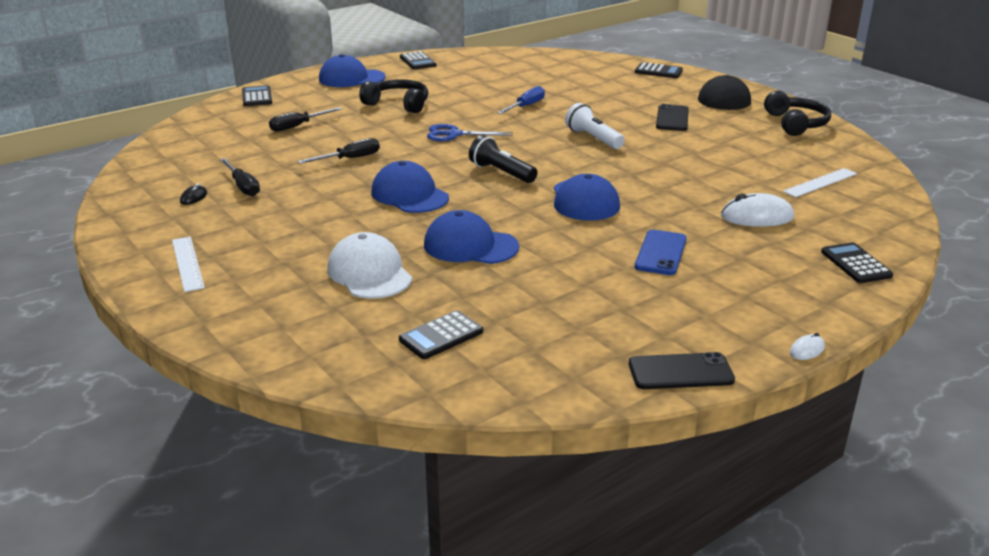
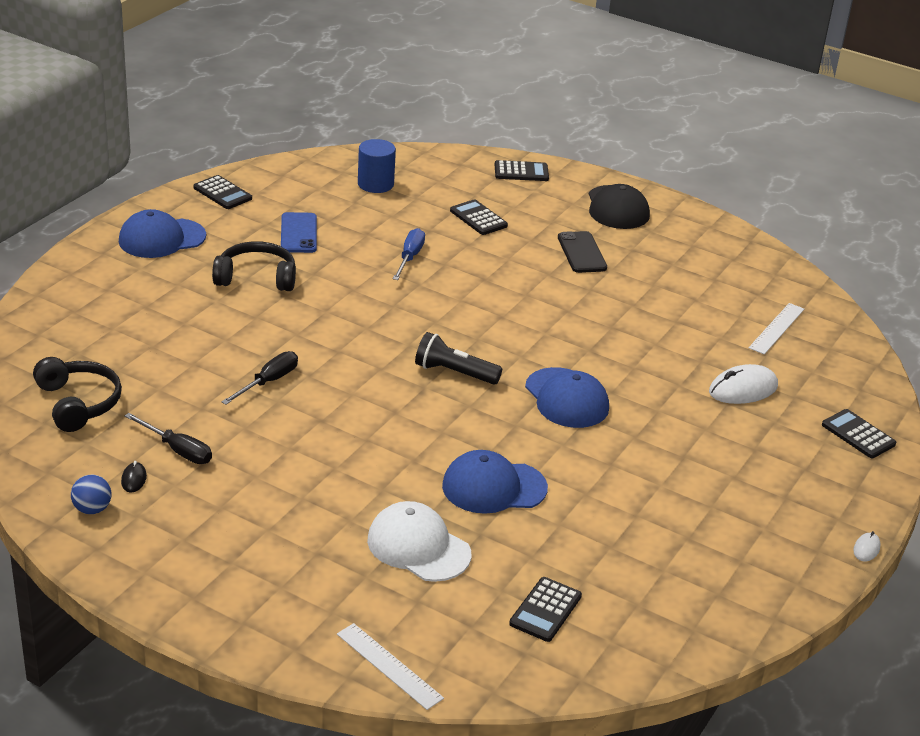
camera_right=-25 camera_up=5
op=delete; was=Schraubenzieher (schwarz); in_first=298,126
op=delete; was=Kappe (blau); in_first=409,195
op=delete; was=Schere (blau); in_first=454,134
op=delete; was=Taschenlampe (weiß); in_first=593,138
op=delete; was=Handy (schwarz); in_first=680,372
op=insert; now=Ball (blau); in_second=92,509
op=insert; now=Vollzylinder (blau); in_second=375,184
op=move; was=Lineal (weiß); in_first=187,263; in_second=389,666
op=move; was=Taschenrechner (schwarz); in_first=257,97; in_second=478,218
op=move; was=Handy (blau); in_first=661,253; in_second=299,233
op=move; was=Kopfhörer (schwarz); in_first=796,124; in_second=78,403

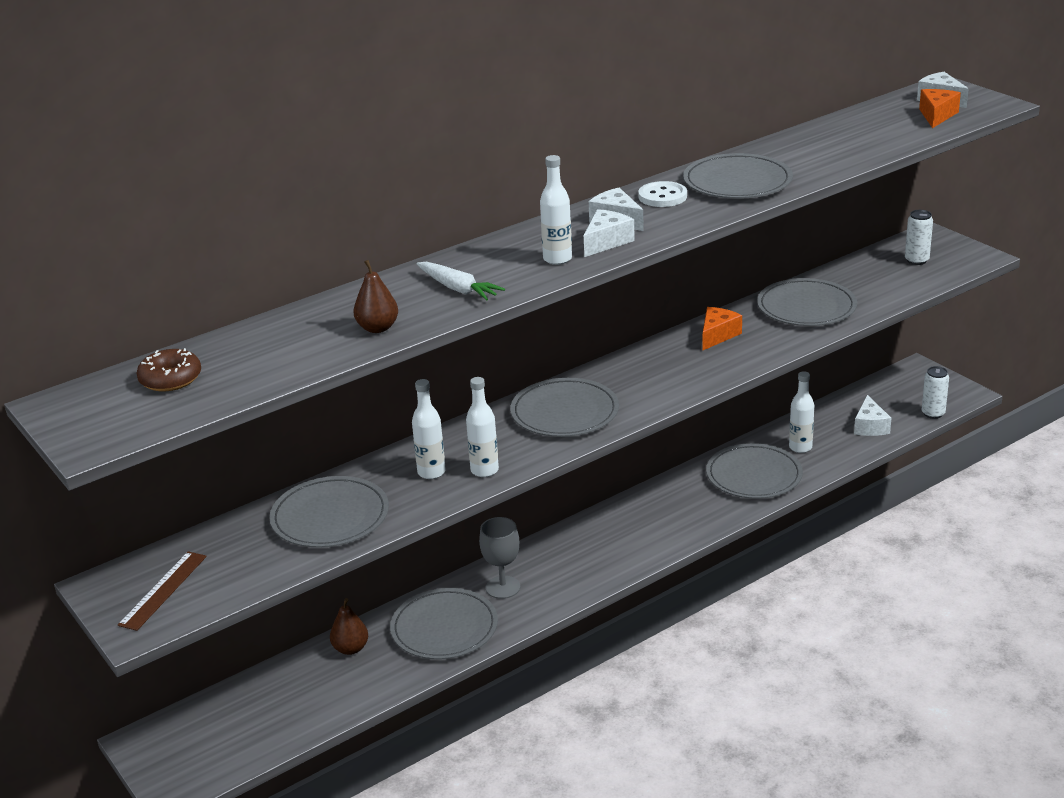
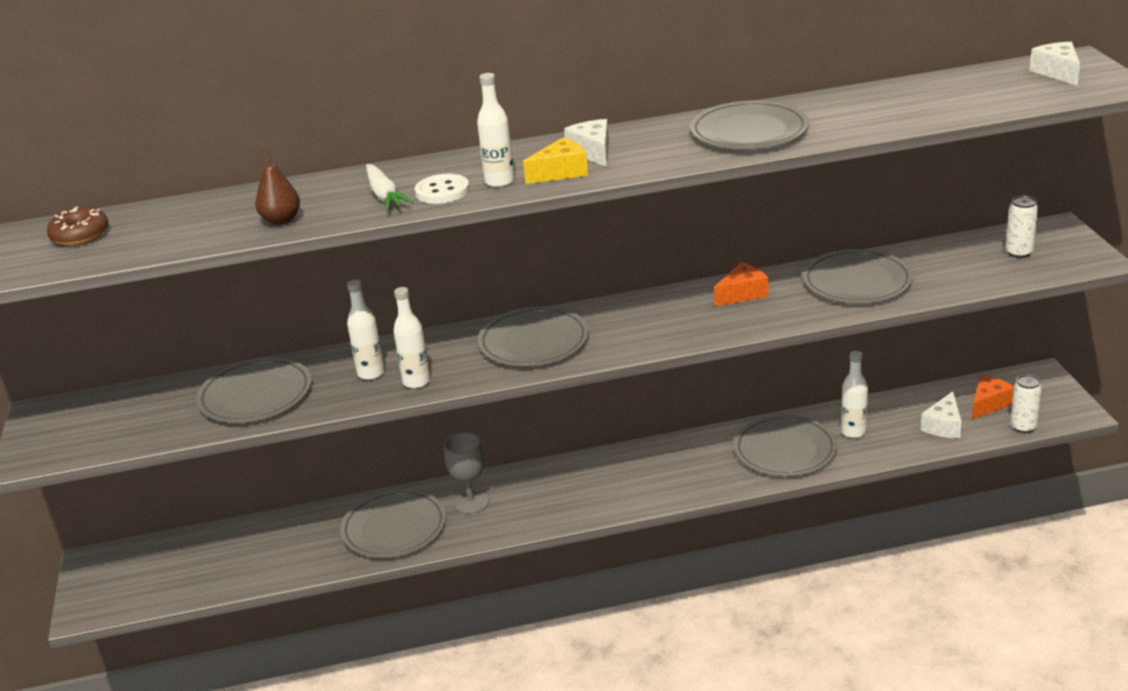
camera_right=25 camera_up=0
op=delete; was=Lineal (braun); in_first=163,590
op=delete; was=Birne (braun); in_first=350,648
op=move; was=Knopf (weiß); in_first=662,196; in_second=442,191
op=move; was=Käse (orange); in_first=936,115; in_second=988,404
op=recolor; was=Käse (weiß); now=Käse (gelb); in_first=606,242; in_second=561,172

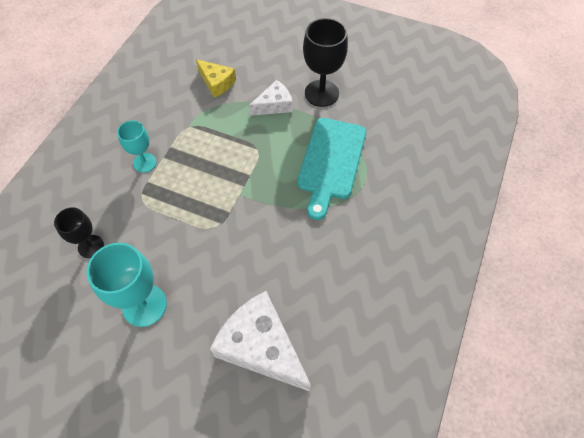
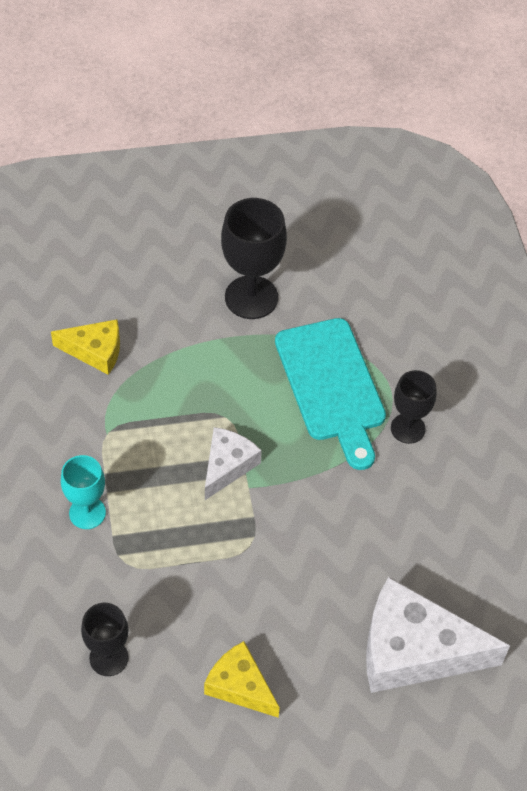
camera_right=-35 camera_up=-5
op=insert; now=Kelch (schwarz); in_second=408,428
op=move; was=Käse (weiß); in_first=274,105; in_second=227,465
op=replace; was=Kelch (türkis); now=Käse (gelb); in_first=144,305; in_second=240,686

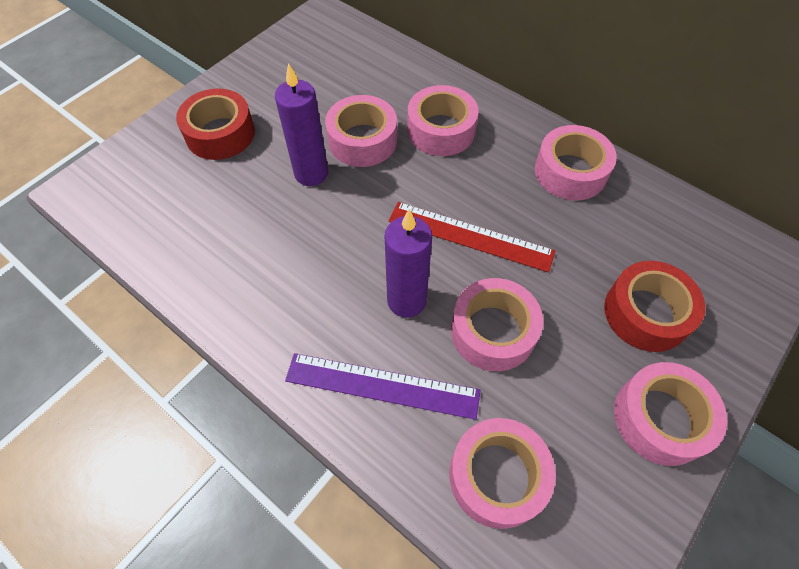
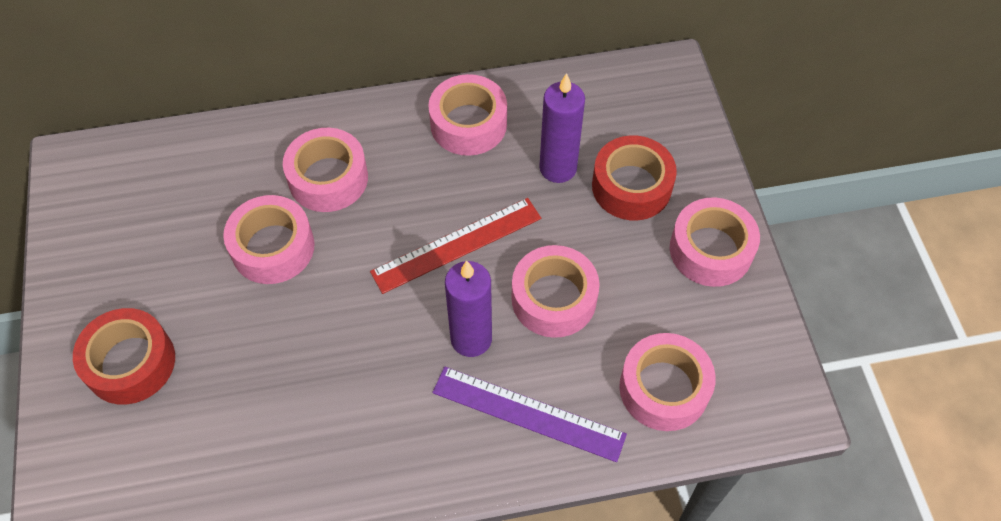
camera_right=-50 camera_up=0
op=move; was=Kerze (lila); in_first=311,173; in_second=558,168
op=rotate; was=Lineal (lila); in_first=382,385; in_second=528,413; clockwise=60

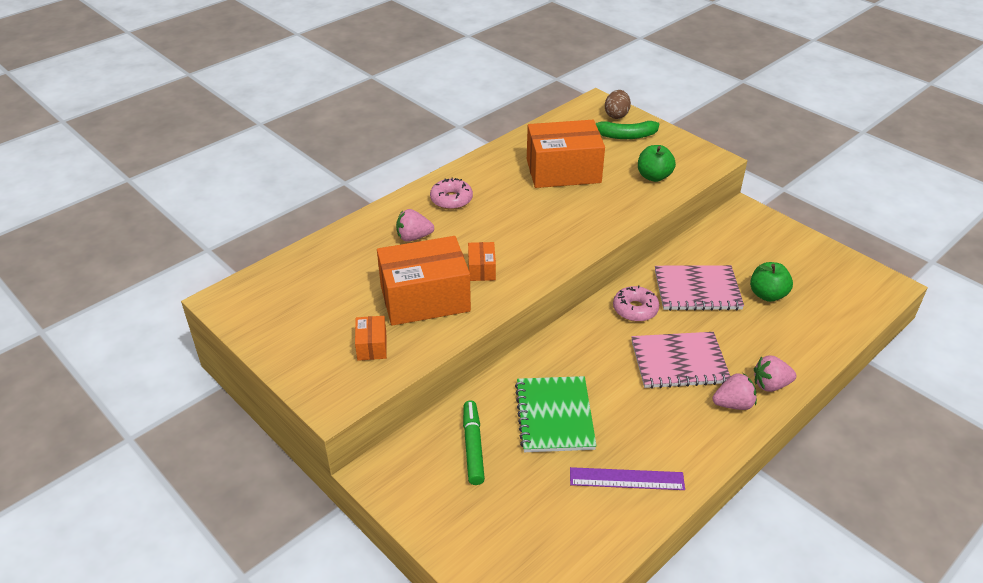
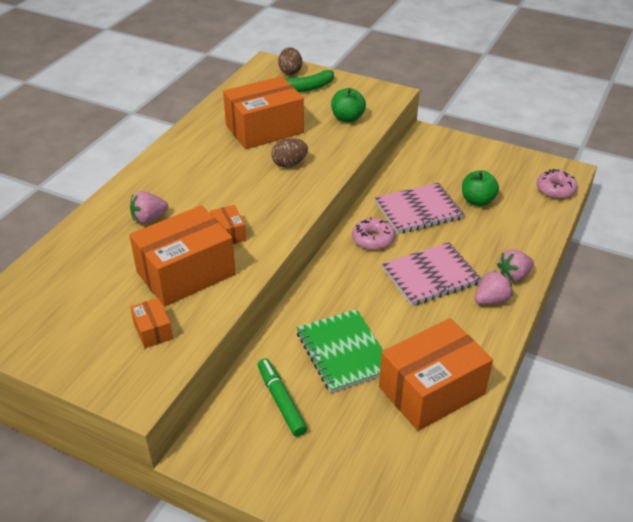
camera_right=-20 camera_up=0
op=insert; now=Ei (braun); in_second=289,164
op=move; was=Donut (rosa); in_first=451,200; in_second=555,190
op=replace; was=Lineal (lila); now=Schachtel (orange); in_first=626,479; in_second=431,390

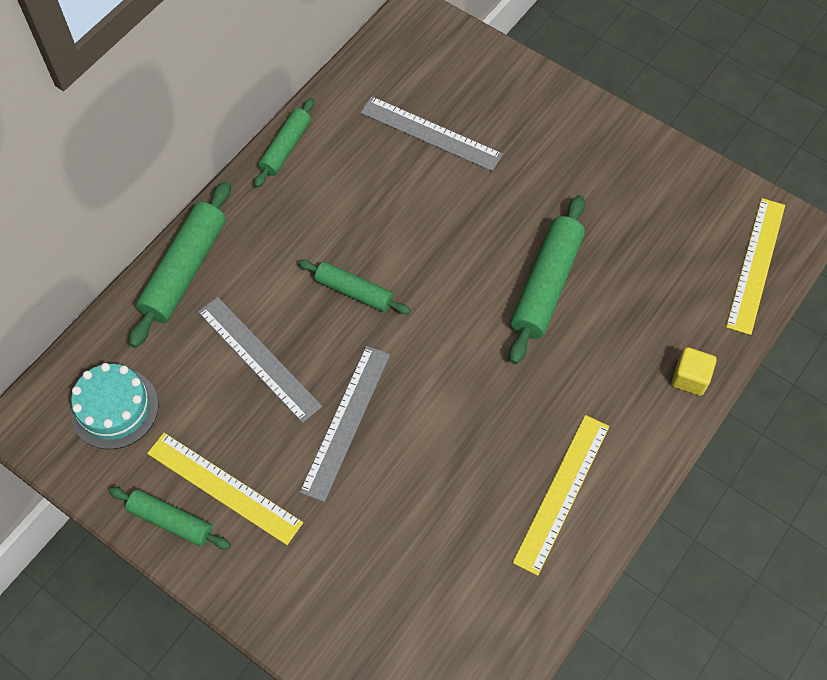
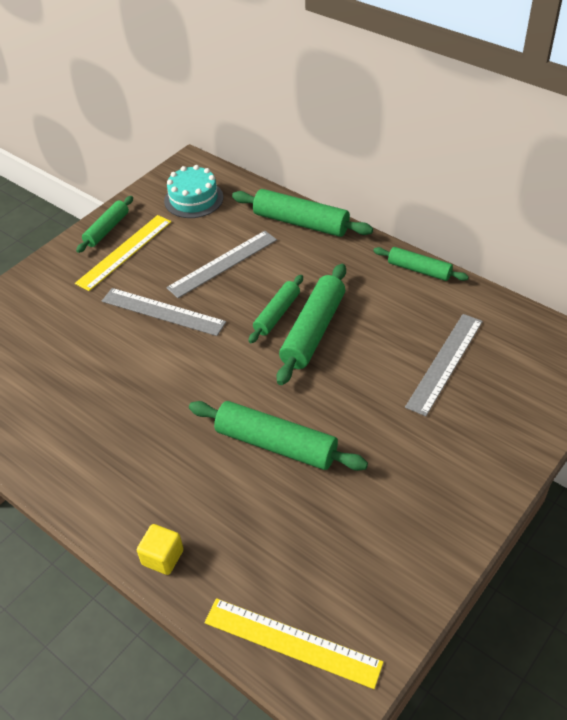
camera_right=95 camera_up=-15
op=delete; was=Lineal (gelb); in_first=562,493
op=insert; now=Nudelholz (grün); in_second=313,331

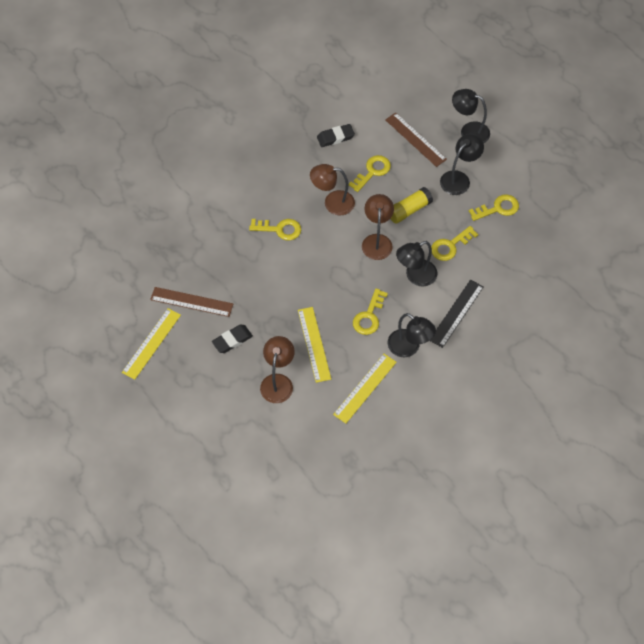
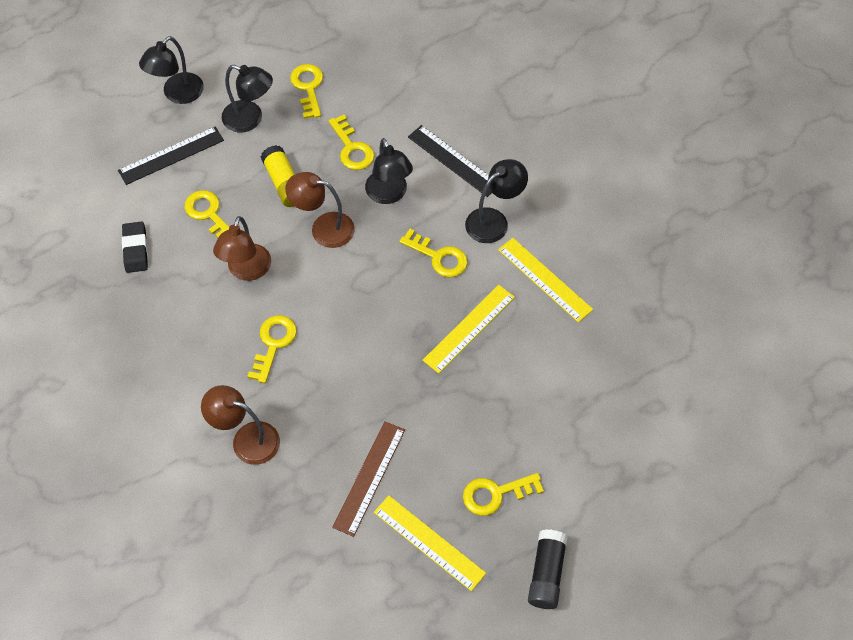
camera_right=-80 camera_up=0
op=delete; was=Radiergummi (schwarz); in_first=232,340
op=insert; now=Schlüssel (gelb); in_second=495,494
op=insert; now=Klebestift (schwarz); in_second=546,573
op=move; was=Lampe (braun); in_first=278,382; in_second=246,439
op=recolor; was=Lineal (braun); now=Lineal (schwarz); in_first=415,139; in_second=171,155
op=rotate; was=Lineal (gelb); in_first=314,344; in_second=469,328; clockwise=-45
op=rotate; was=Lampe (schwarz); in_first=459,178; in_second=250,119; clockwise=150

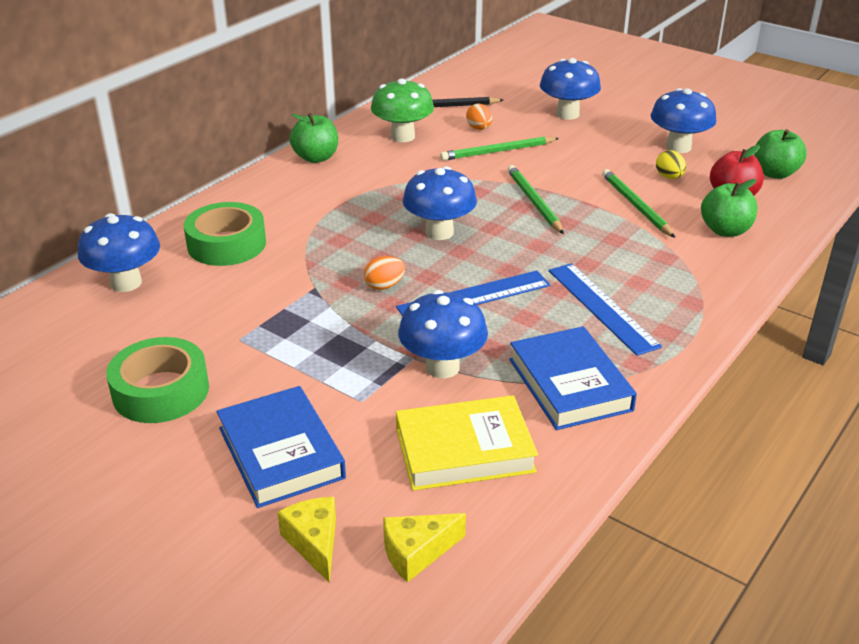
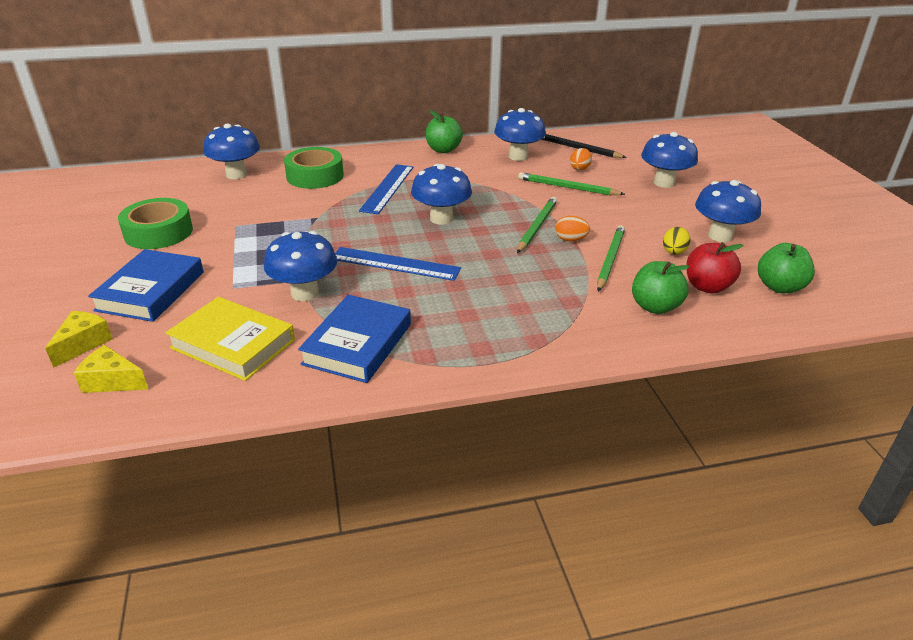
camera_right=40 camera_up=0
op=move; was=Ei (orange); in_first=384,286; in_second=570,239
op=move; was=Lineal (blau); in_first=602,307; in_second=387,188
op=recolor; was=Pilz (grün); now=Pilz (blau); in_first=402,136; in_second=518,156

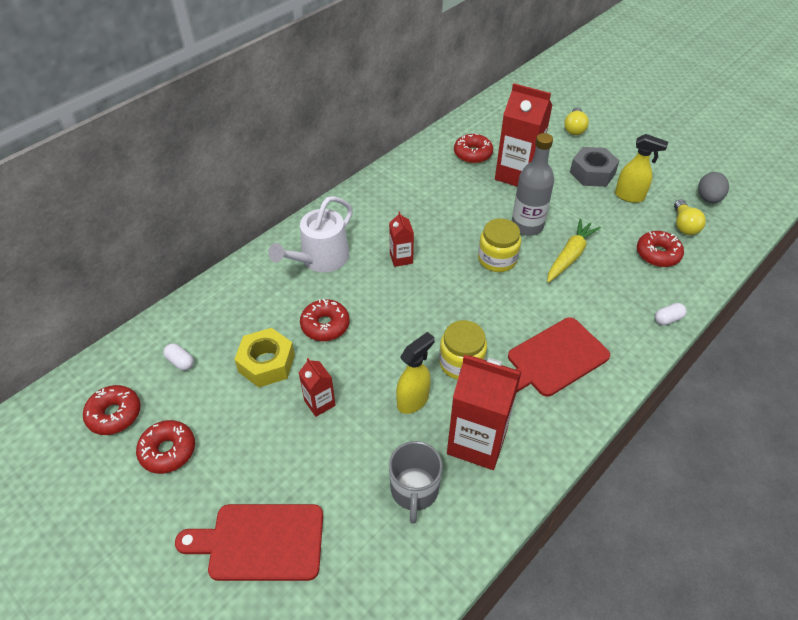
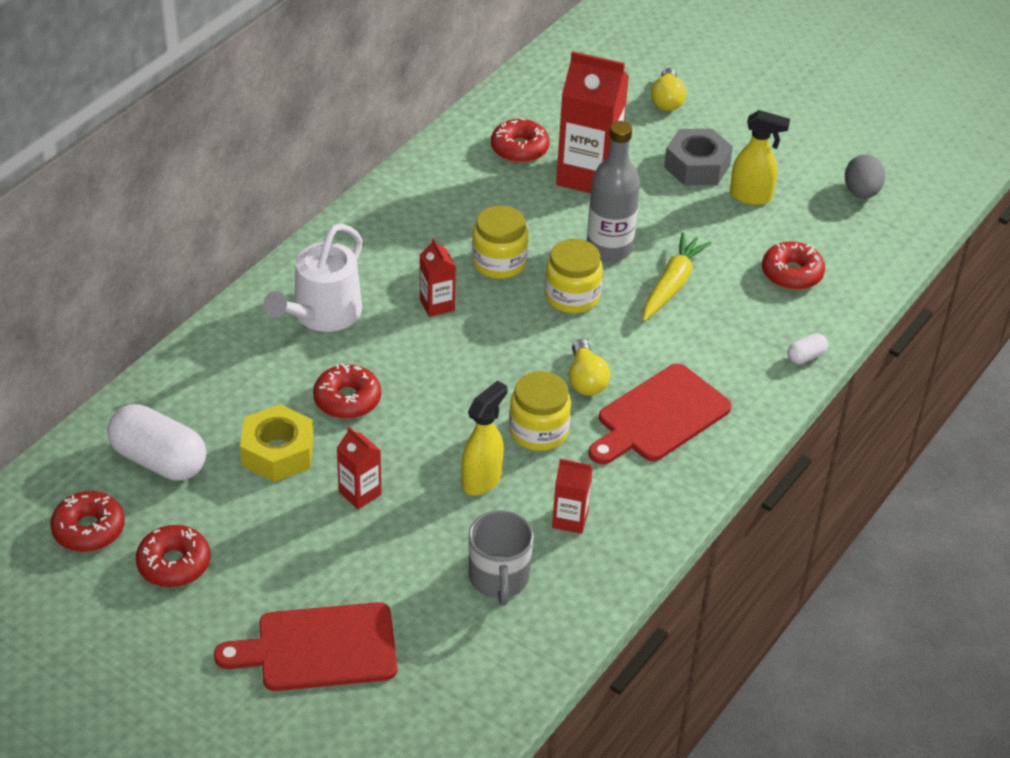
camera_right=-10 camera_up=-5
op=insert; now=Einmachglas (gelb); in_second=499,262
op=move; was=Glühbirne (gelb); in_first=684,225; in_second=586,380
op=resize; was=Kapsel (weiß); in_first=180,362; in_second=159,460; ratio=2.24
op=resize; was=Getränkekarton (rot); in_first=477,442; in_second=570,519; ratio=0.5

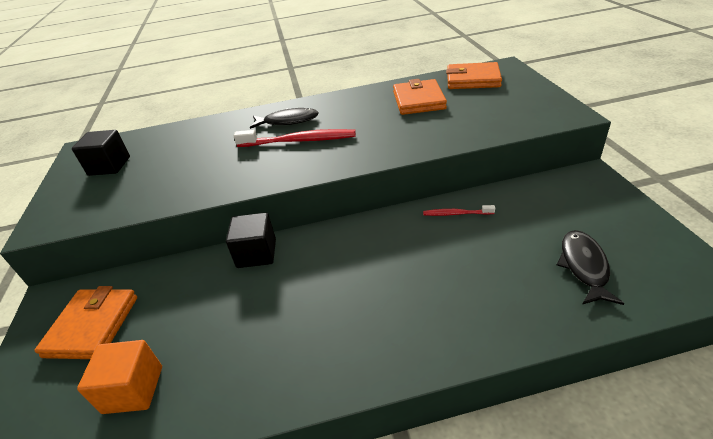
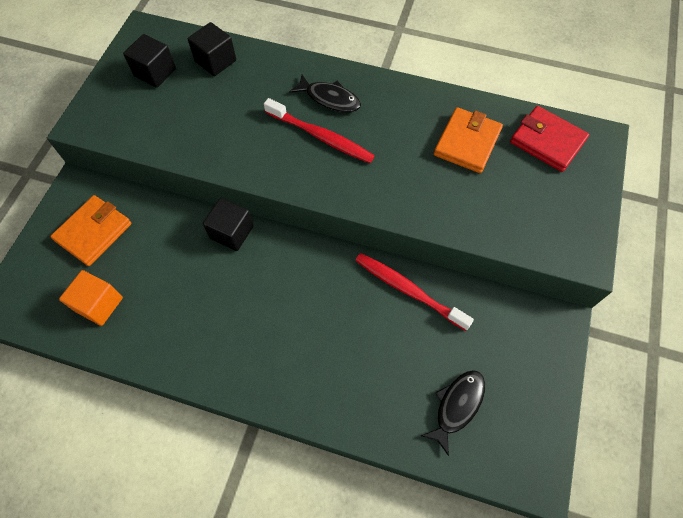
camera_right=25 camera_up=25
op=insert; now=Kubus (schwarz); in_second=215,61
op=recolor; was=Geldbörse (orange); now=Geldbörse (rot); in_first=473,79; in_second=547,141
op=resize; was=Zahnbürste (rot); in_first=456,214; in_second=408,290; ratio=1.94

